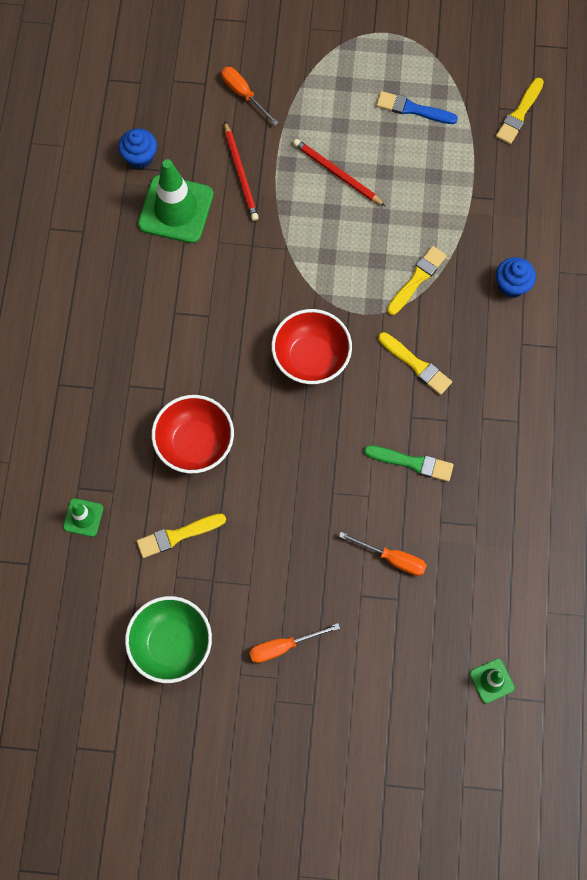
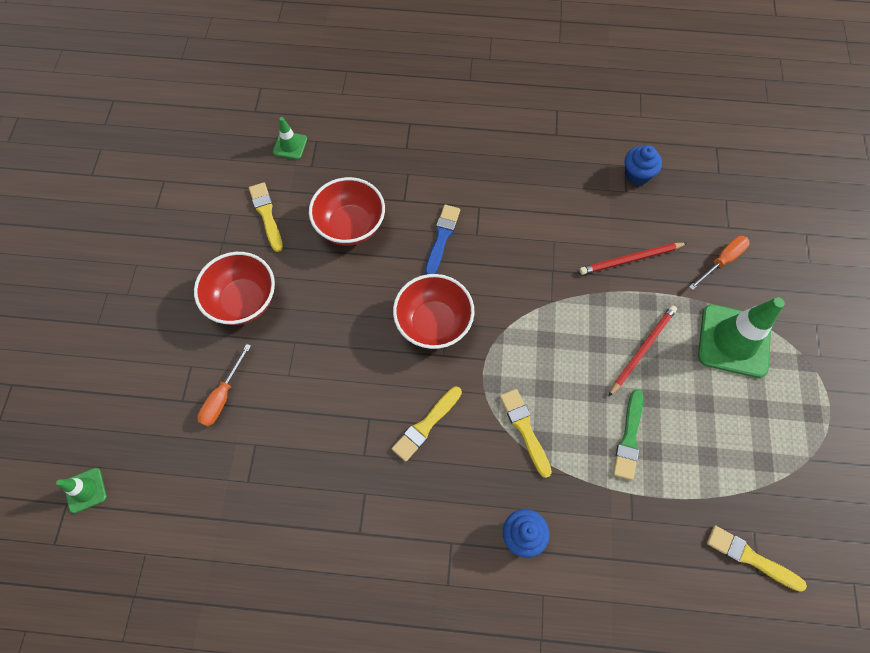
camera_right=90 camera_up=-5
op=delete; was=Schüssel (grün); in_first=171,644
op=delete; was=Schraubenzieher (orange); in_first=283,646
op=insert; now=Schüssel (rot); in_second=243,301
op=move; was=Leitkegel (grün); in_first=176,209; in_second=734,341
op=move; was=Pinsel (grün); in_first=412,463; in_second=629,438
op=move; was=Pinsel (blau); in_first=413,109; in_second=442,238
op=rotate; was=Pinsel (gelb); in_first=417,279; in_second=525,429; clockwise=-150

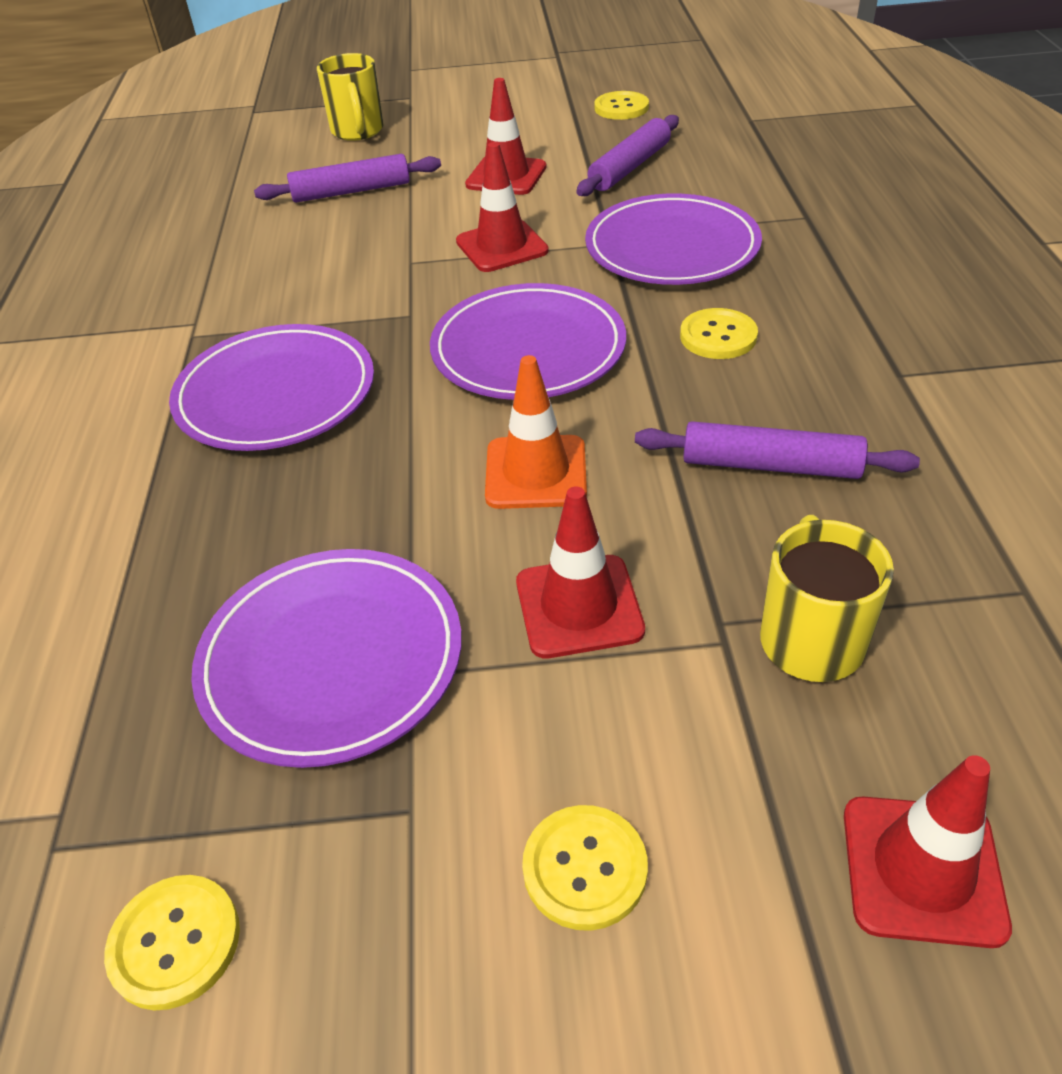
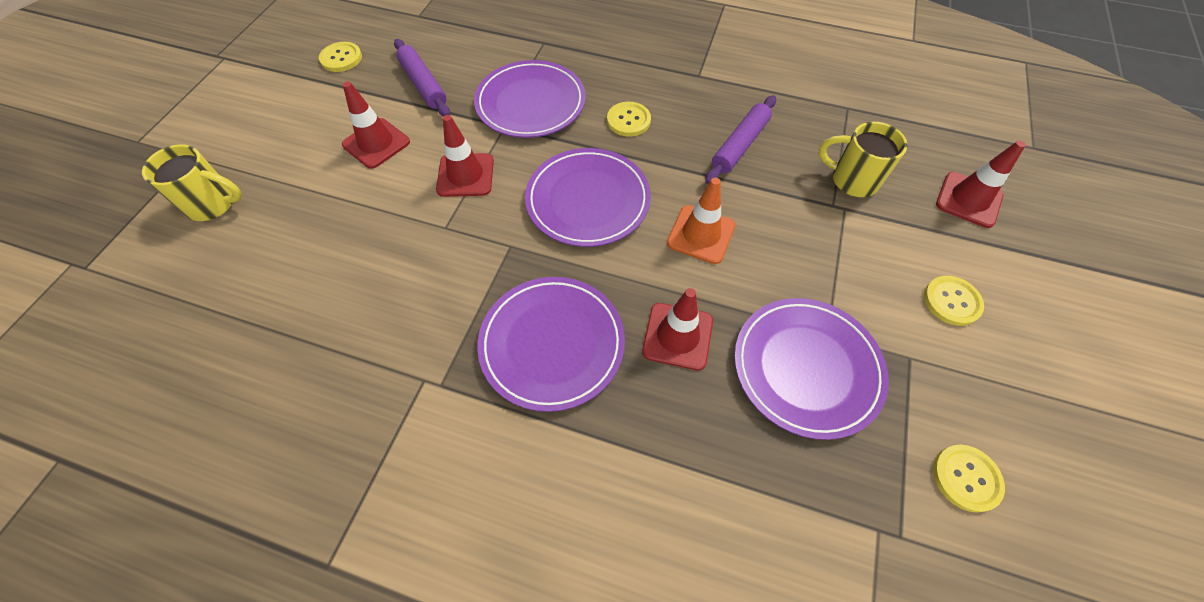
camera_right=-70 camera_up=15
op=delete; was=Nudelholz (lila); in_first=351,191
op=move; was=Leitkegel (rot); in_first=579,606; in_second=677,336

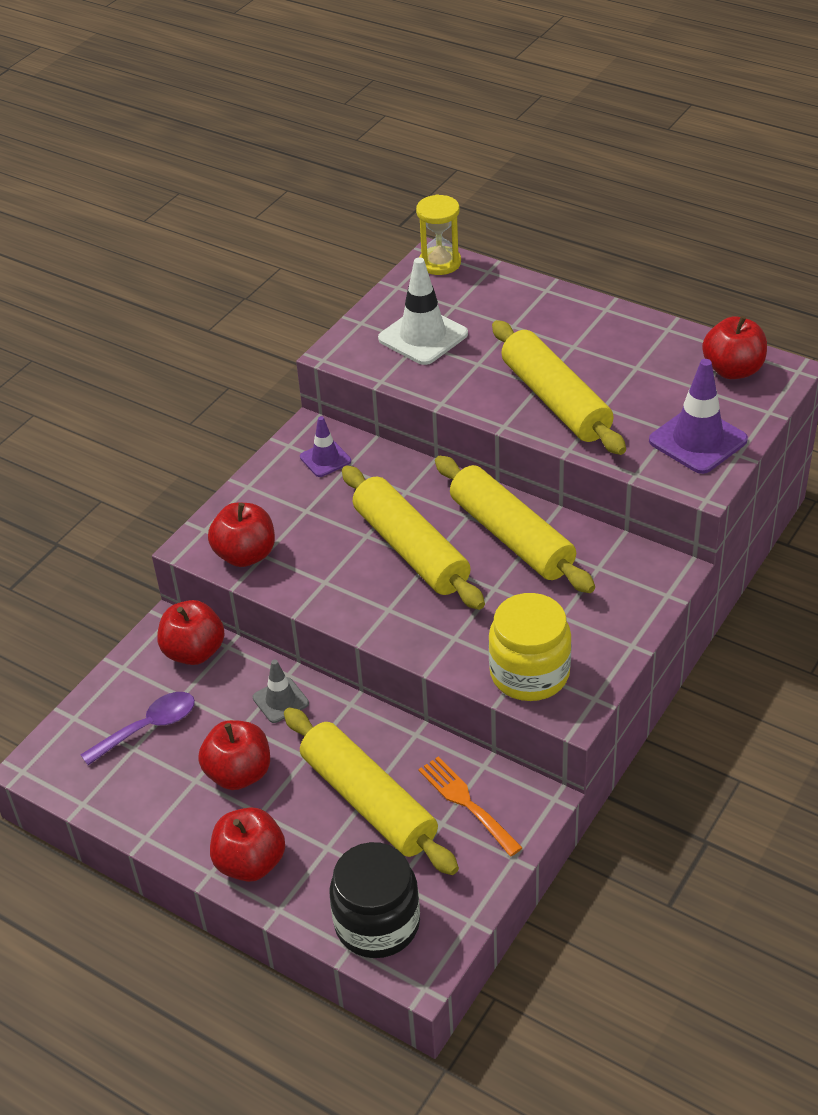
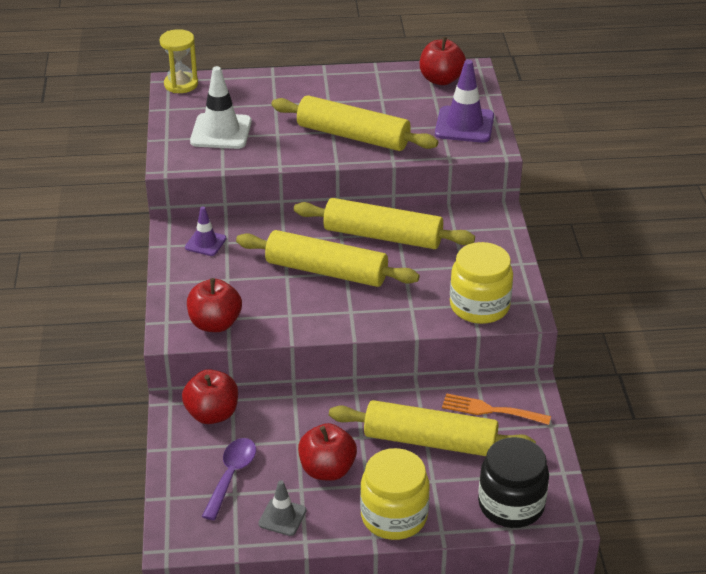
camera_right=-40 camera_up=-5
op=move; was=Leitkegel (grau); in_first=280,700; in_second=282,517
op=replace; was=Apfel (rot); now=Einmachglas (gelb); in_first=250,863; in_second=394,516

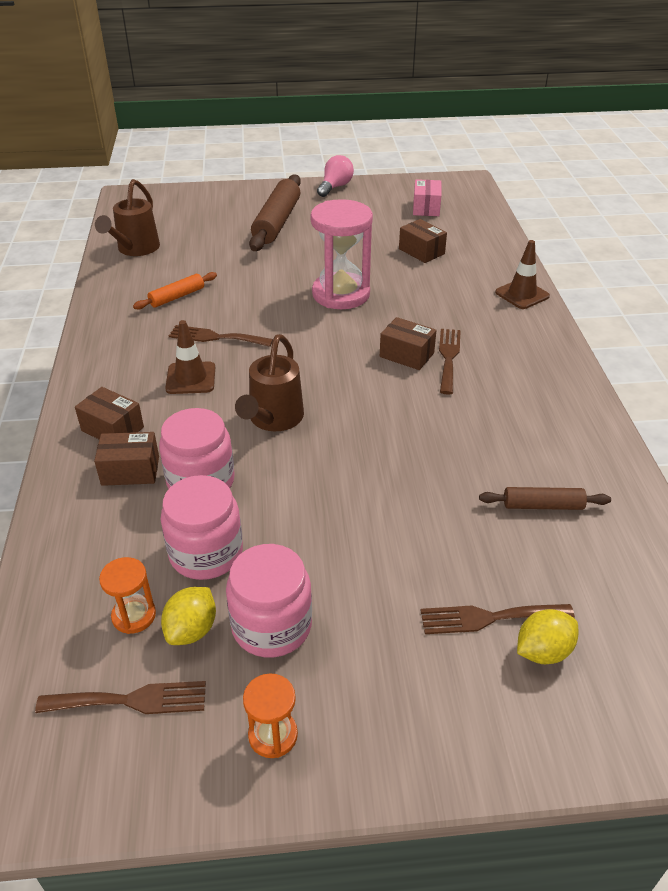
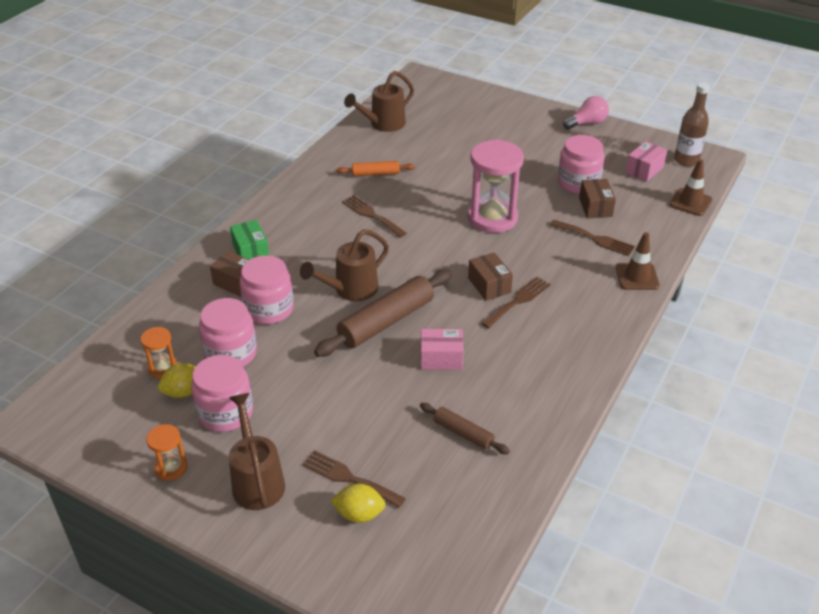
camera_right=35 camera_up=0
op=insert; now=Gießkanne (braun); in_second=257,480
op=insert; now=Schachtel (rosa); in_second=441,358
op=insert; now=Einmachglas (rosa); in_second=578,183
op=insert; now=Flasche (braun); in_second=686,160
op=move; was=Gabel (braun); in_first=131,700; in_second=595,239
op=move; was=Leitkegel (braun); in_first=191,378; in_second=690,202
op=move; was=Nudelholz (braun); in_first=277,222; in_second=386,322
op=recolor; was=Schachtel (braun); now=Schachtel (grün); in_first=112,429; in_second=250,251

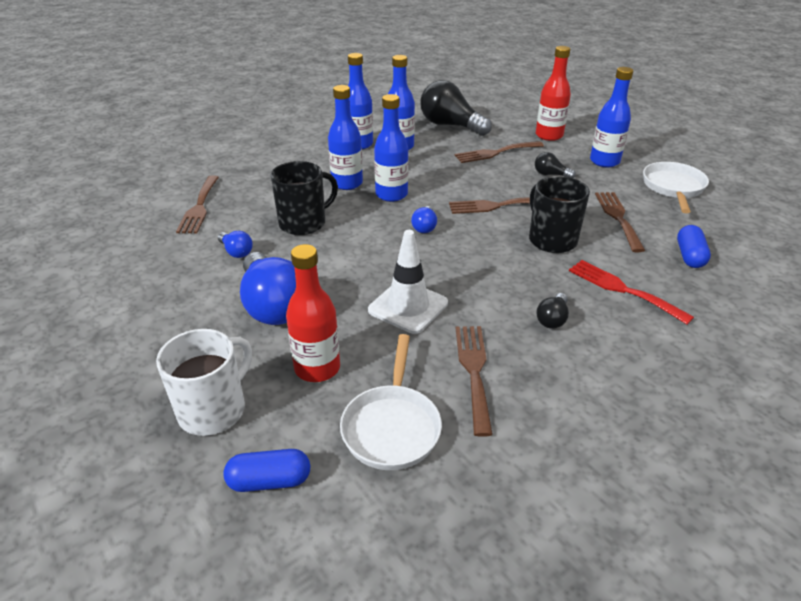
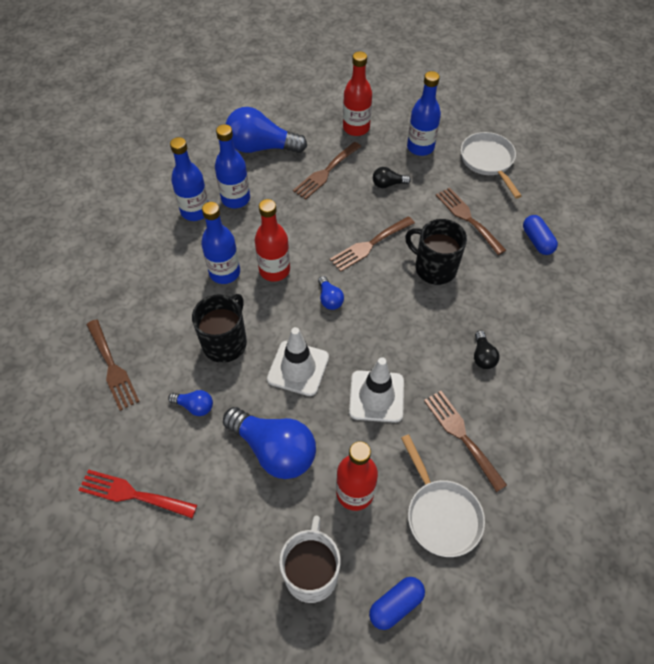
camera_right=-30 camera_up=20
op=insert; now=Leitkegel (weiß); in_second=298,368
op=move; was=Gabel (rot); in_first=622,289; in_second=132,494
op=recolor; was=Flasche (blau); now=Flasche (rot); in_first=391,195; in_second=274,270
op=recolor; was=Glühbirne (schwarz); now=Glühbirne (blau); in_first=450,125; in_second=261,147

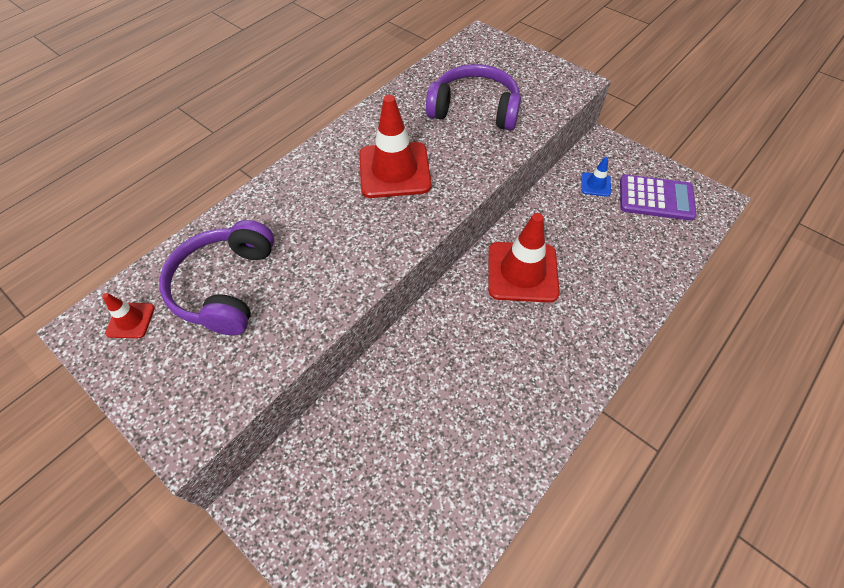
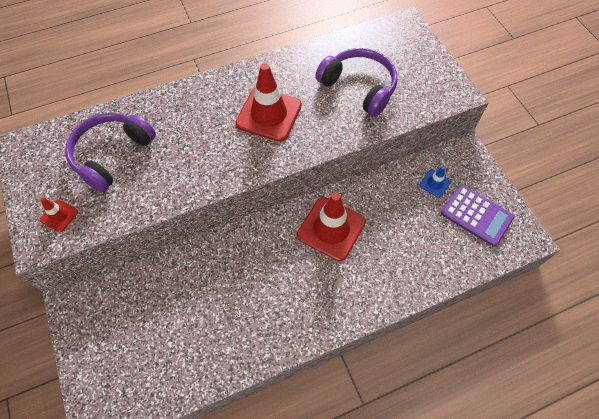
camera_right=25 camera_up=5
op=move; was=Leitkegel (rot); in_first=131,320; in_second=59,216

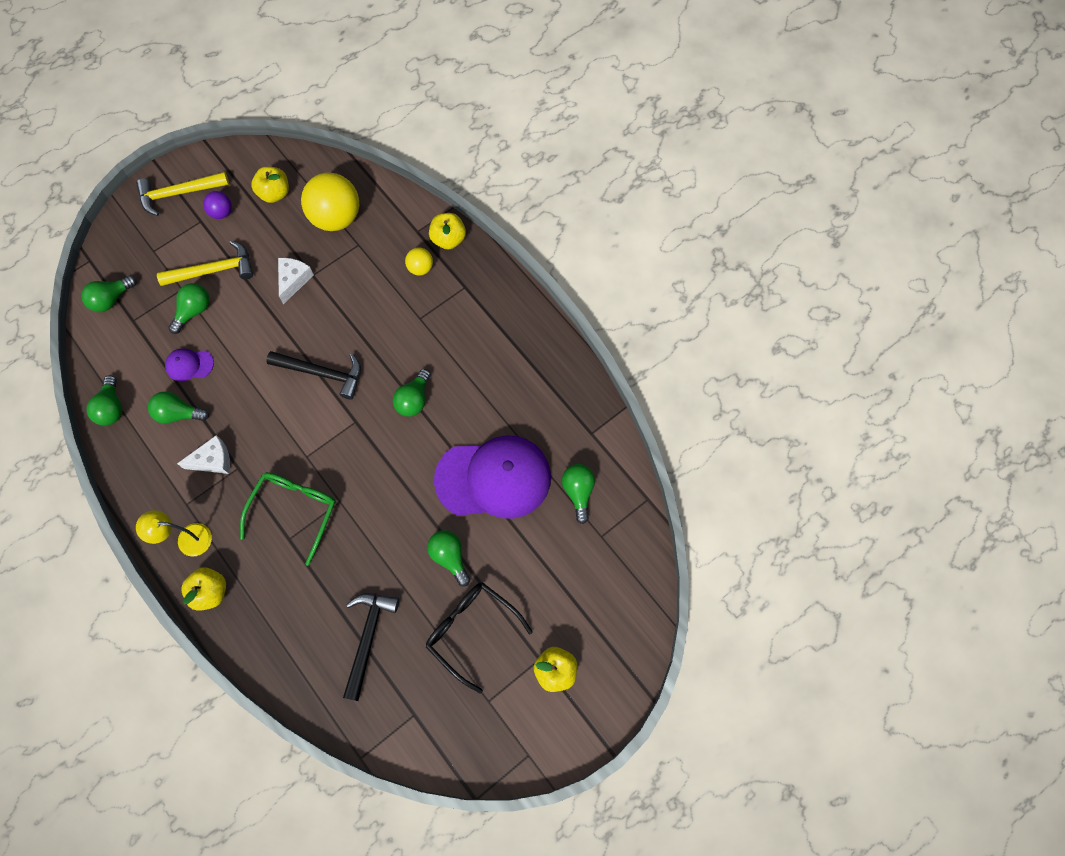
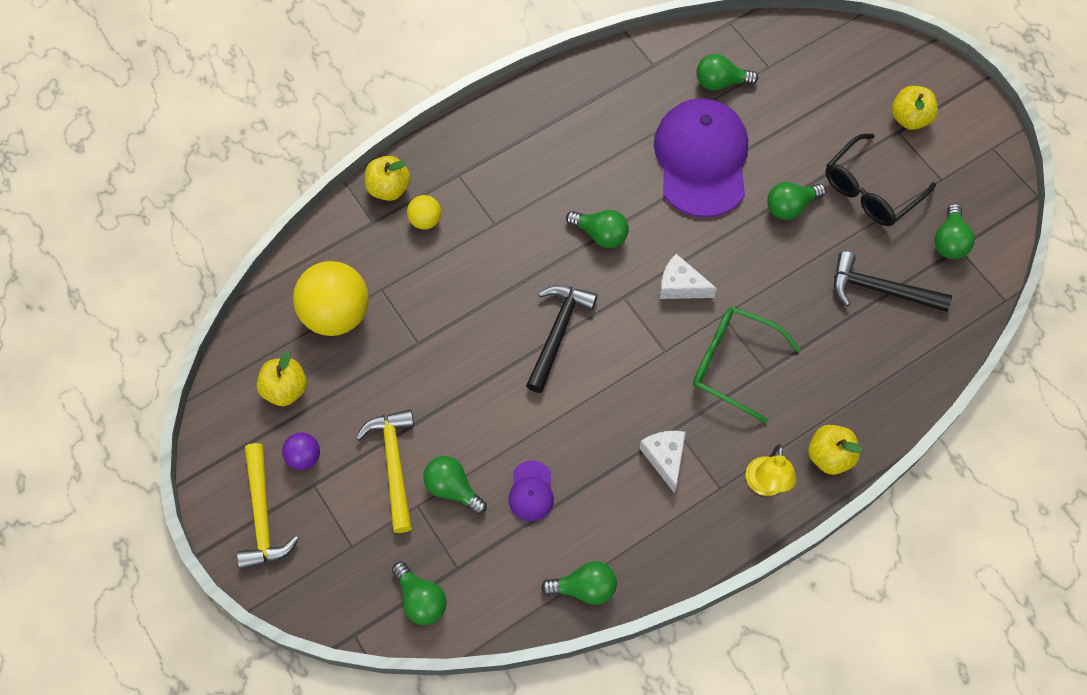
camera_right=-85 camera_up=-5
op=move; was=Glühbirne (grün); in_first=178,413; in_second=949,241
op=move; was=Käse (weiß); in_first=293,280; in_second=680,286

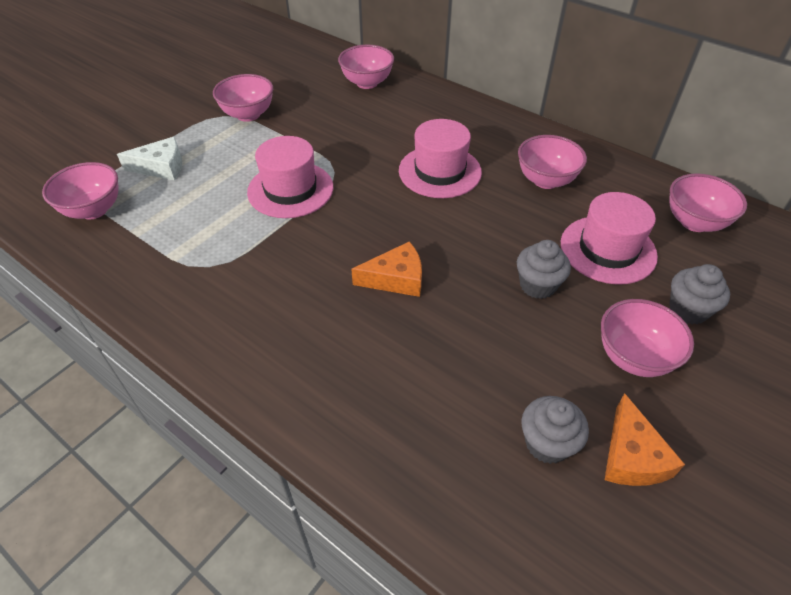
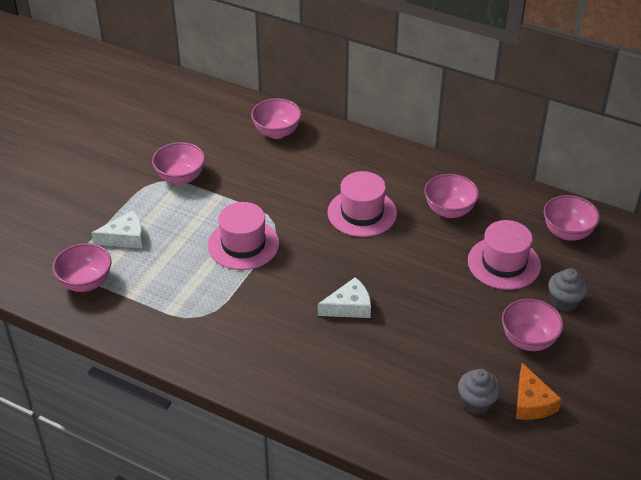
camera_right=-10 camera_up=-5
op=delete; was=Muffin (grau); in_first=537,285
op=recolor; was=Käse (orange); now=Käse (weiß); in_first=396,279; in_second=349,307

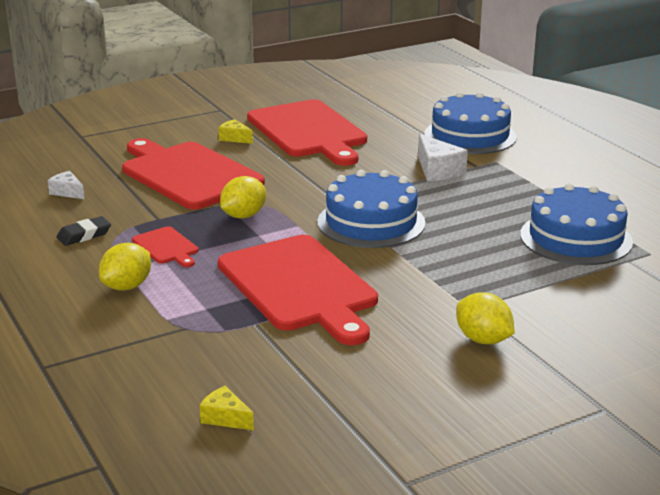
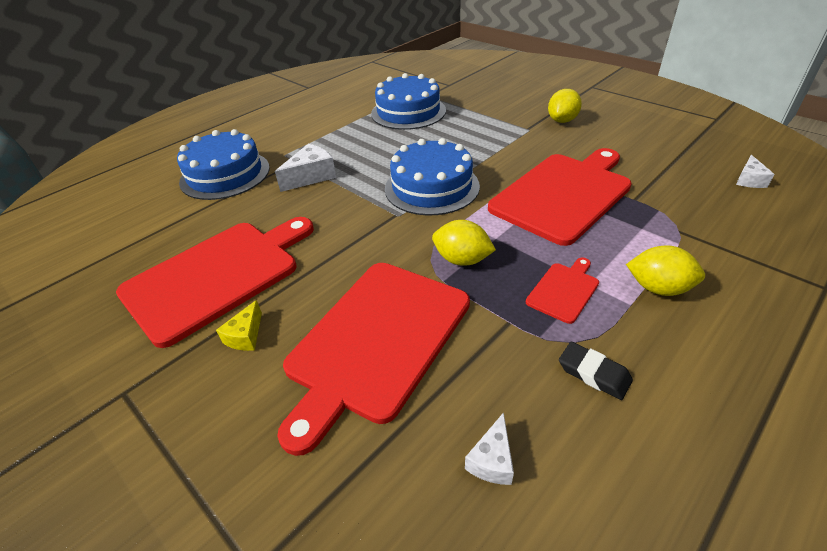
camera_right=-105 camera_up=15
op=recolor; was=Käse (gelb); now=Käse (weiß); in_first=225,418; in_second=749,180

